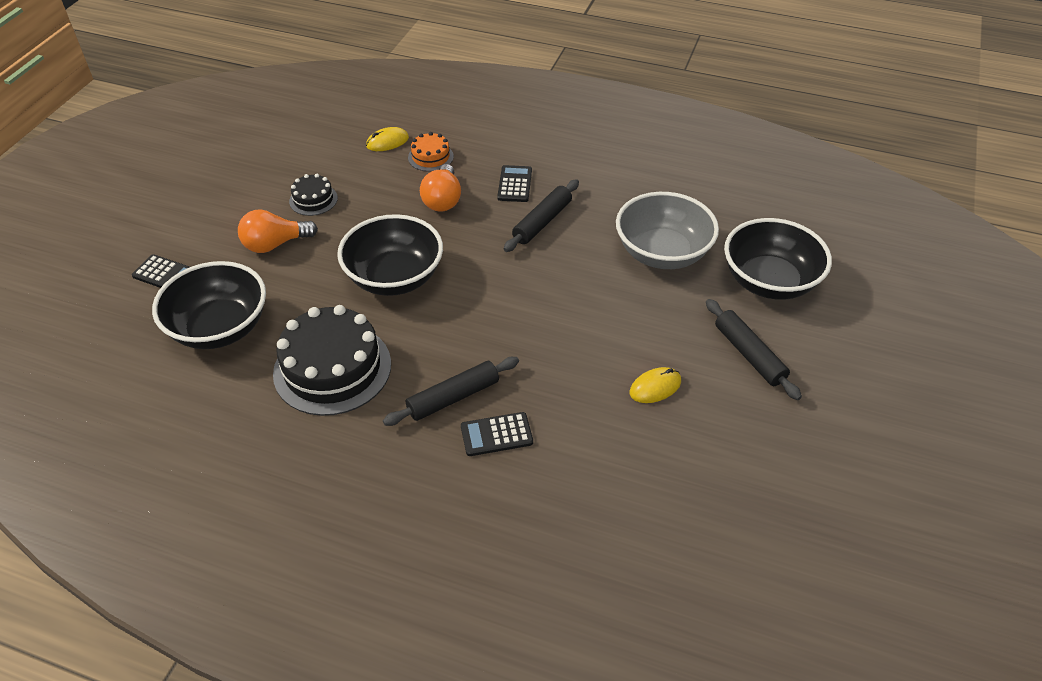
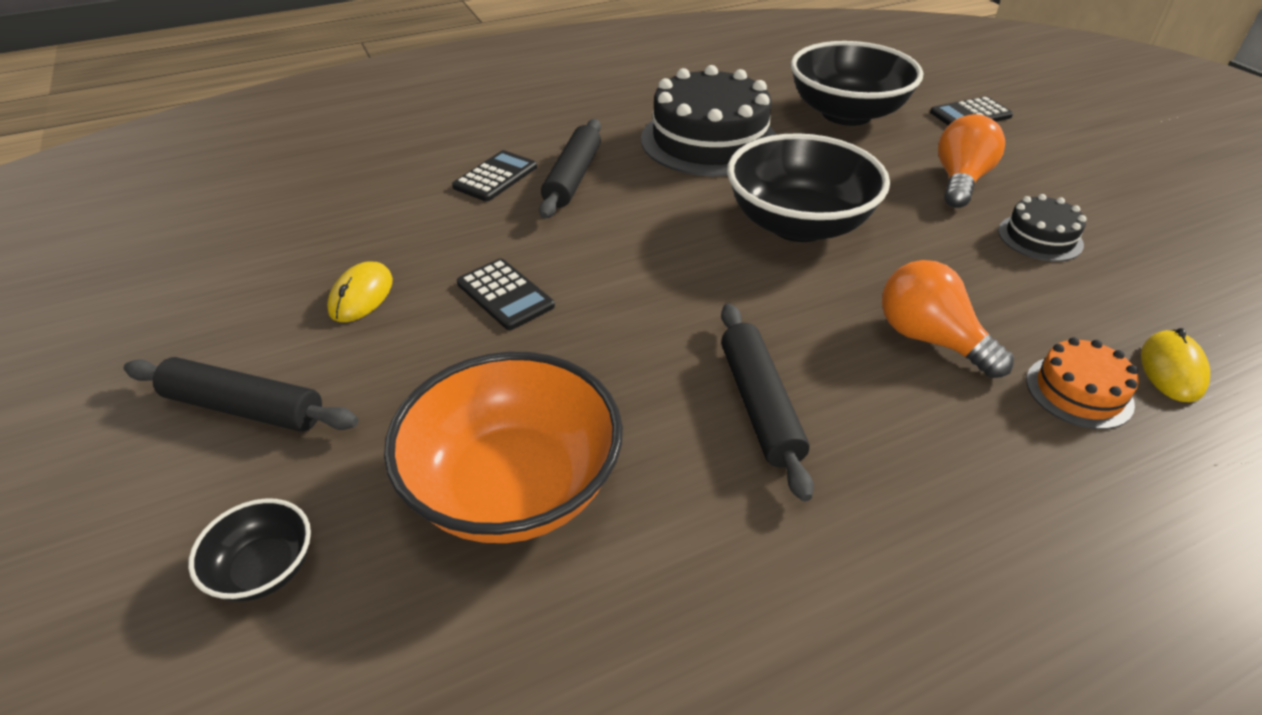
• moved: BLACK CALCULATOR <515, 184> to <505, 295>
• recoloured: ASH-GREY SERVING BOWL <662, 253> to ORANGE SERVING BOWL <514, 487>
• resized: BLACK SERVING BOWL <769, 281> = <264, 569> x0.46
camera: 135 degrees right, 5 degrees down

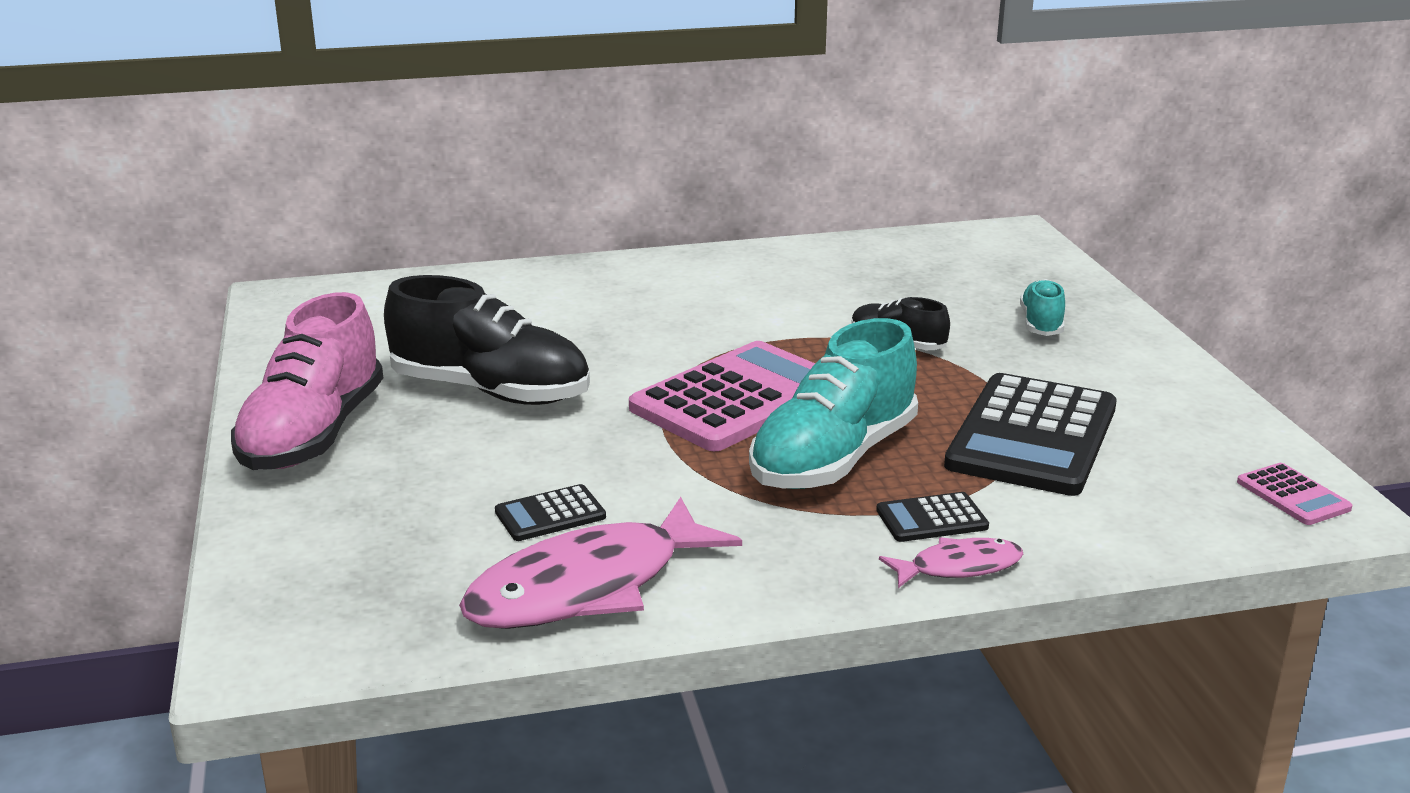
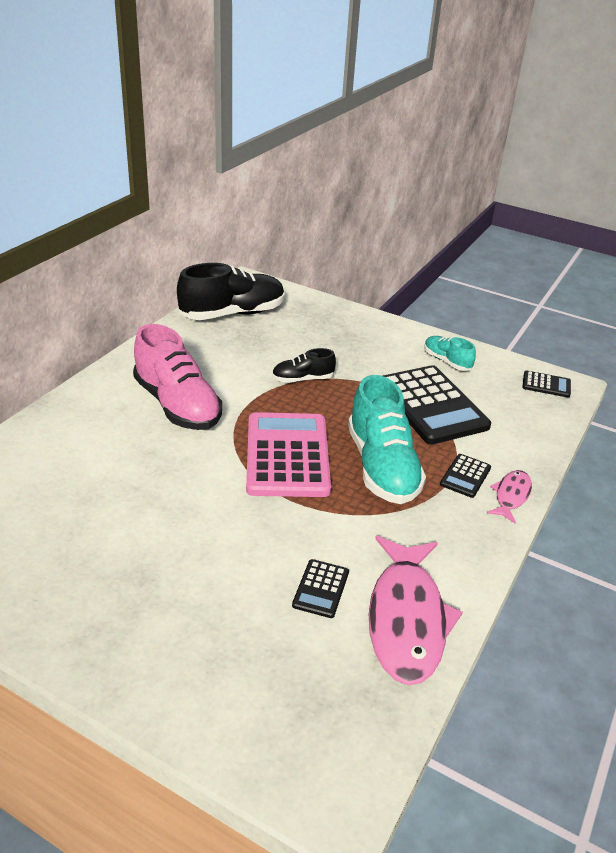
• moved: PINK SNEAKER <313, 434> to <177, 405>
• moved: BLACK SNEAKER <491, 391> to <233, 314>
• moved: TURQUOISE SNEAKER <1041, 324> to <447, 361>
• recoloured: PINK CALCULATOR <1293, 495> to BLACK CALCULATOR <546, 385>
camera: 50 degrees left, 10 degrees up

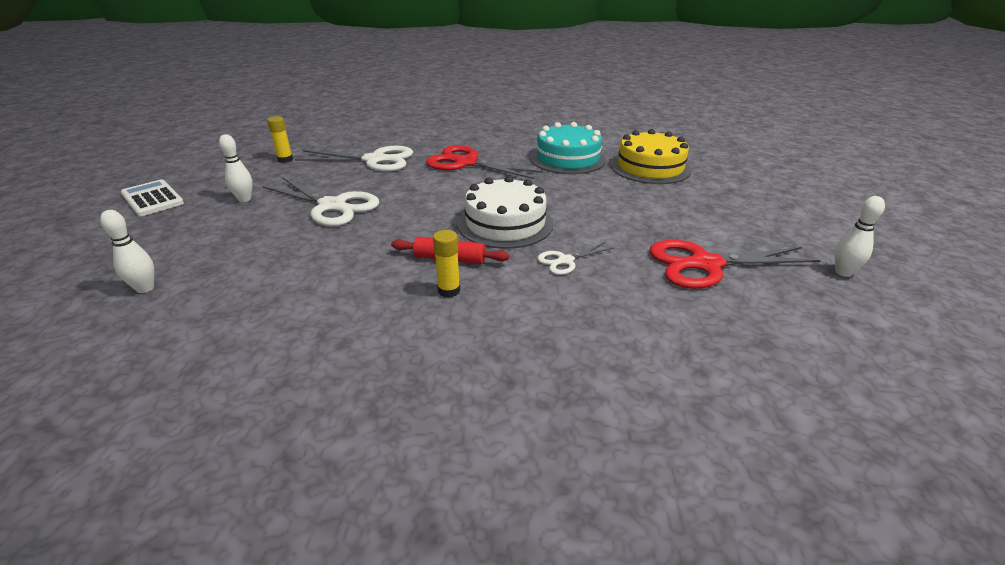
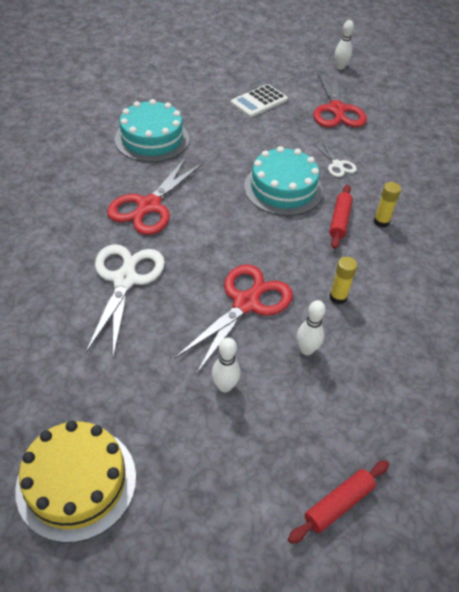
• moved: WHITE SKITTLE <145, 288> to <306, 349>
• moved: WHITE CALCULATOR <152, 199> to <259, 101>
• recoloured: WHITE SHEARS <332, 206> to RED SHEARS <246, 303>
• moved: YELLOW GLUE <285, 160> to <338, 297>
• recoloured: WHITE LAYER CAKE <505, 223> to TURQUOISE LAYER CAKE <283, 188>
• moved: YELLOW LAYER CAKE <650, 167> to <76, 482>
• added: RED DOUGH ROLLER <338, 504>
camera: 90 degrees left, 15 degrees up

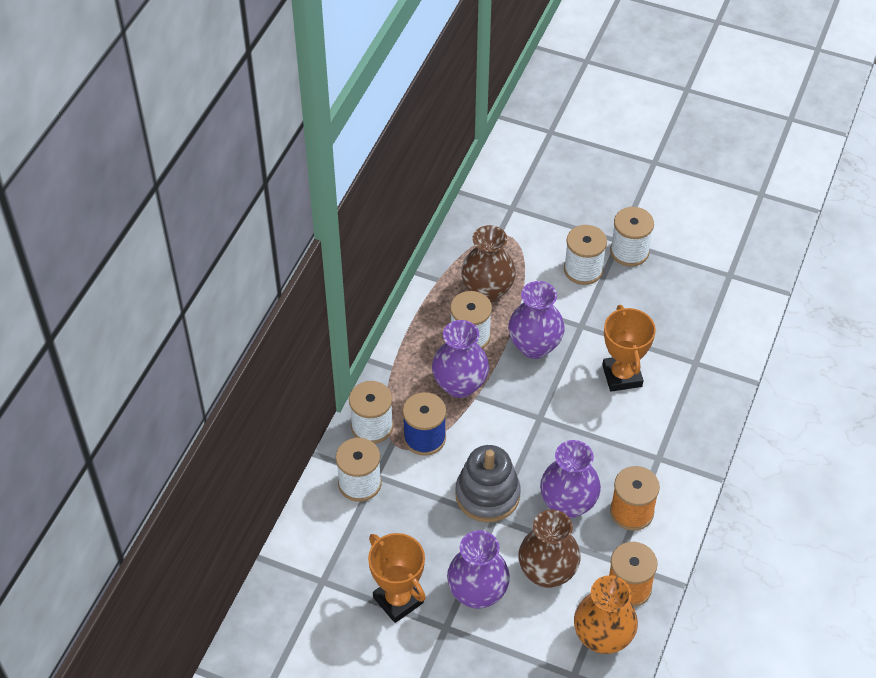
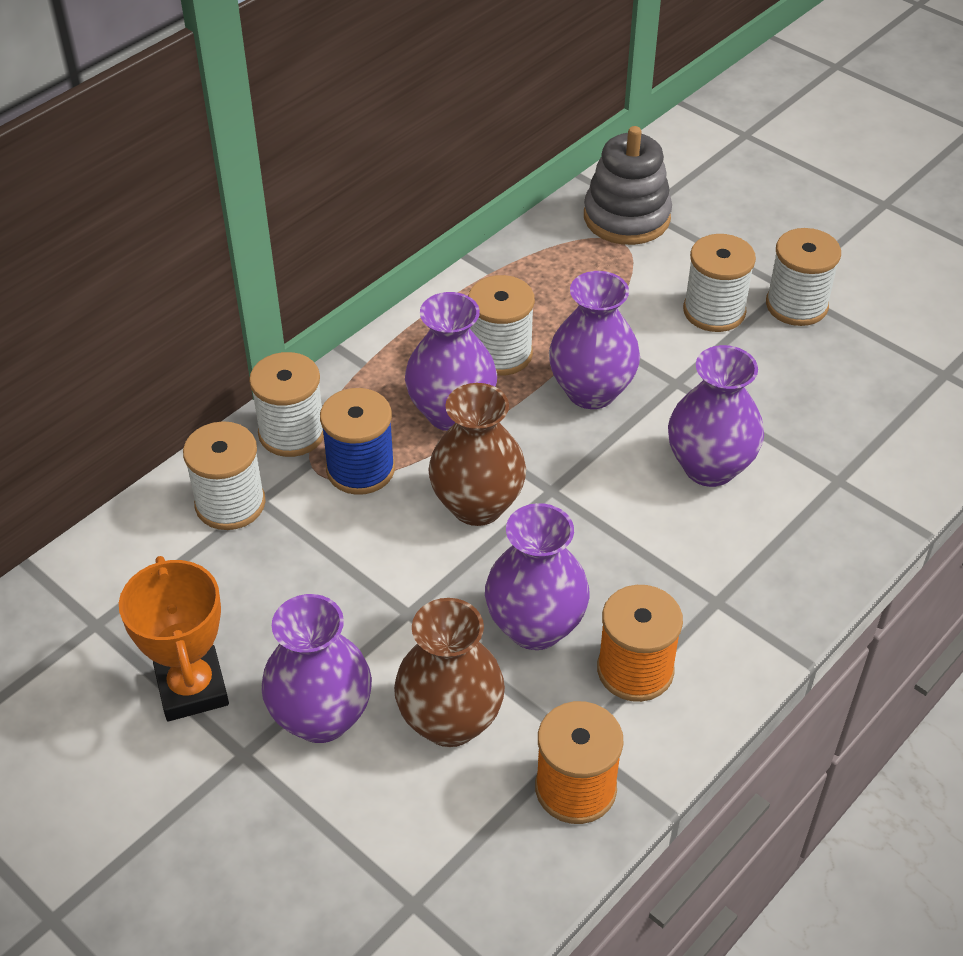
• moved: ASH-GREY STACKING RINGS <487, 495> to <626, 217>
• moved: RUSSET FLOWER VASE <487, 291> to <477, 505>
• removed: ORANGE FLOWER VASE <602, 637>
• replaced: ORANGE PRIZE CUP <622, 376> to ROYAL PURPLE FLOWER VASE <709, 467>
camera: 20 degrees right, 5 degrees down

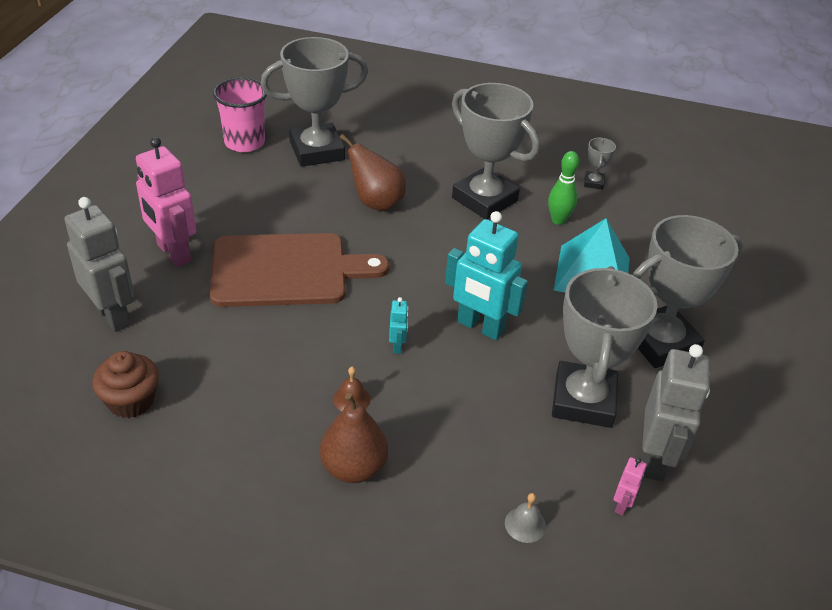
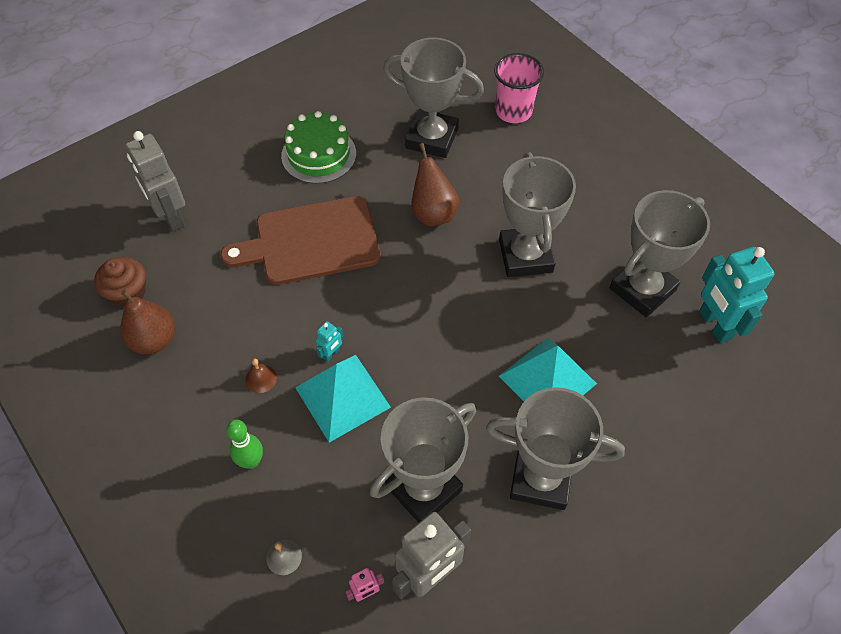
• turned: ASH-GREY ROBOT <113, 315> = <171, 216> 150 degrees clockwise
• removed: PINK ROBOT <173, 253>
• turned: RUSSET CUTTING BOARD <286, 270> = <311, 241> 135 degrees clockwise
• moved: PINK BEAKER <244, 142> to <513, 111>
• moved: RUSSET PEAR FRUIT <353, 468> to <154, 340>
• moved: TURQUOISE ROBOT <480, 327> to <715, 325>
• moved: LEAF-GREEN SKITTLE <558, 220> to <251, 461>
• resized: ASH-GREY PRIZE CUP <593, 182> = <642, 289> x2.43
• added: LEAF-GREEN LAYER CAKE <318, 154>
• added: TURQUOISE SOLID PYRAMID <342, 397>
camera: 40 degrees right, 15 degrees up

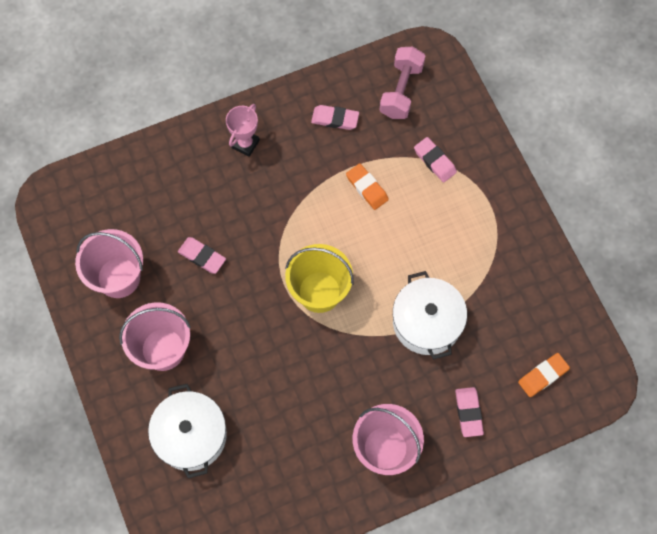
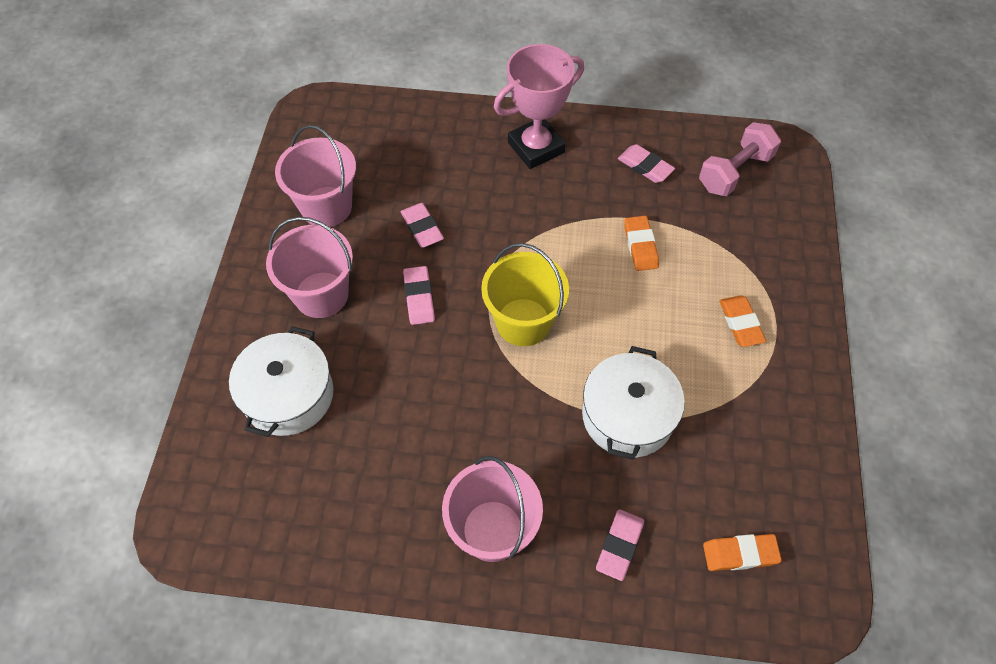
• resized: PINK PRIZE CUP <245, 144> = <536, 147> x1.70
• moved: PINK ERASER <435, 161> to <419, 298>
• added: ORANGE ERASER <740, 323>
camera: 30 degrees right, 10 degrees down

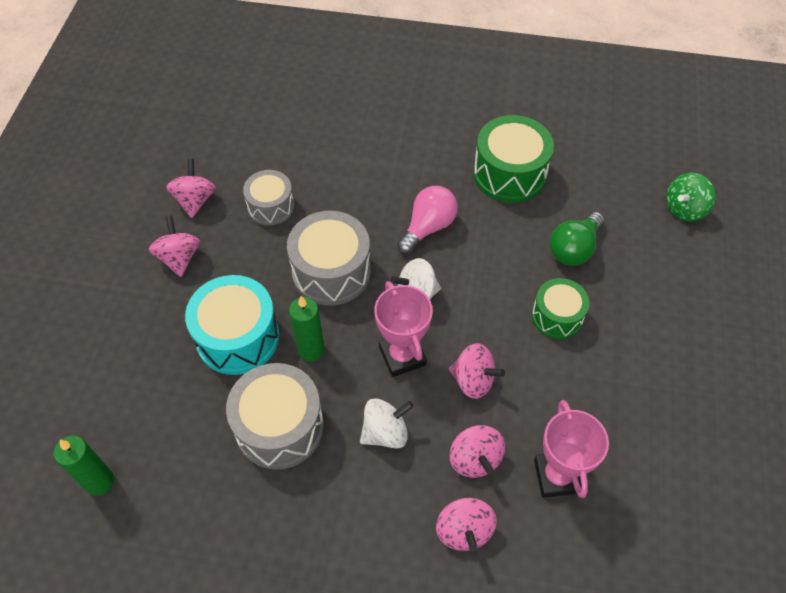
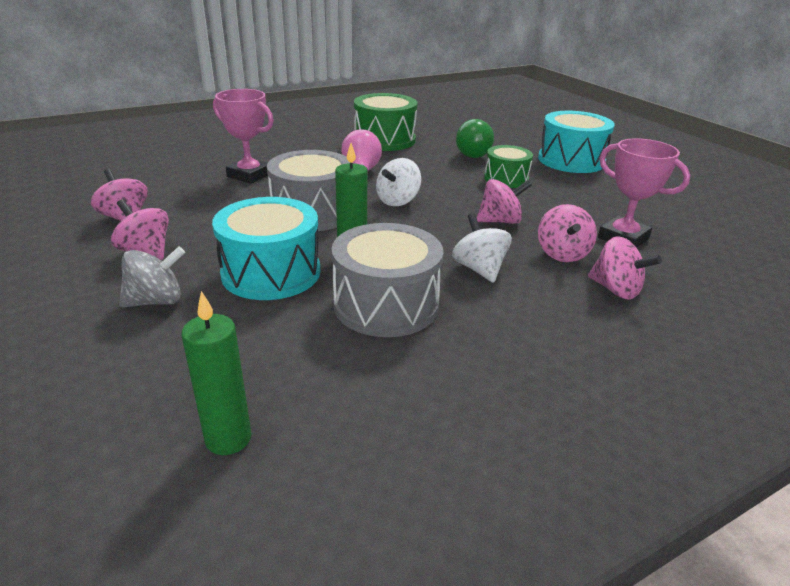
• removed: ASH-GREY DRUM <271, 206>
• turned: WHITE WHIRLIGIG <385, 432> = <479, 269> 45 degrees counterclockwise
• moved: PINK PRIZE CUP <402, 356> to <249, 175>
• turned: PINK WHIRLIGIG <475, 459> = <562, 254> 60 degrees clockwise
• removed: LEAF-GREEN WHIRLIGIG <684, 209>
• added: ASH-GREY WHIRLIGIG <156, 301>
• added: TURQUOISE DRUM <571, 160>
camera: 40 degrees left, 25 degrees down

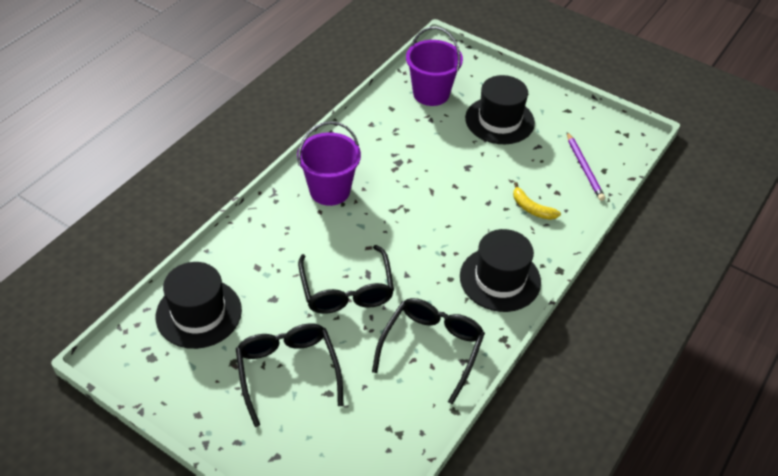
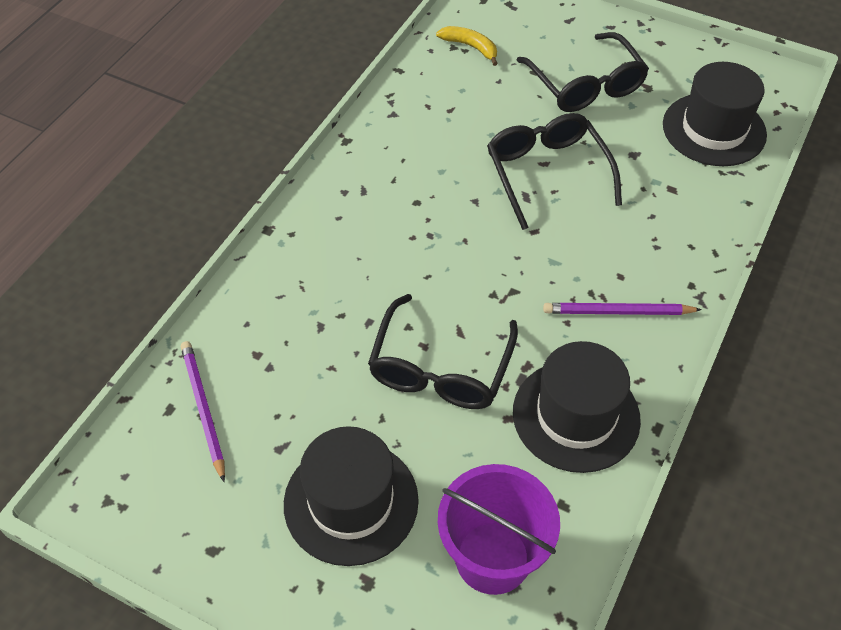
• replaced: ROYAL PURPLE SAND BUCKET <330, 190> to ROYAL PURPLE LEAD PENCIL <618, 312>
• moved: BLACK GLASSES <432, 348> to <440, 369>
• moved: BLACK TALL HAT <500, 279> to <576, 415>
• moved: YELLOW TOY BANANA <531, 208> to <471, 47>
camera: 175 degrees right, 5 degrees up

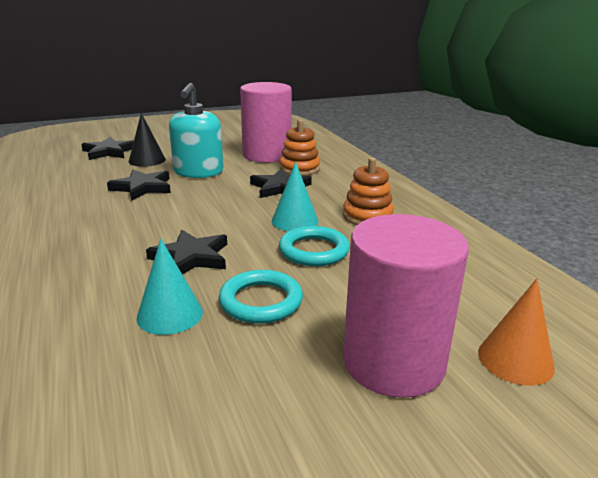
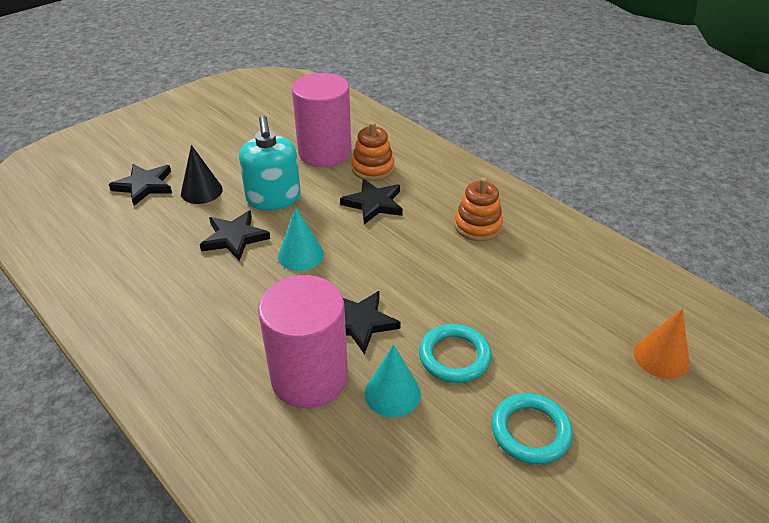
• moved: TURQUOISE SOLID CONE <295, 221> to <301, 255>
• moved: TURQUOISE TORUS <314, 251> to <530, 431>
• moved: PINK SOLID CYLINDER <393, 362> to <309, 377>
camera: 20 degrees left, 15 degrees up

